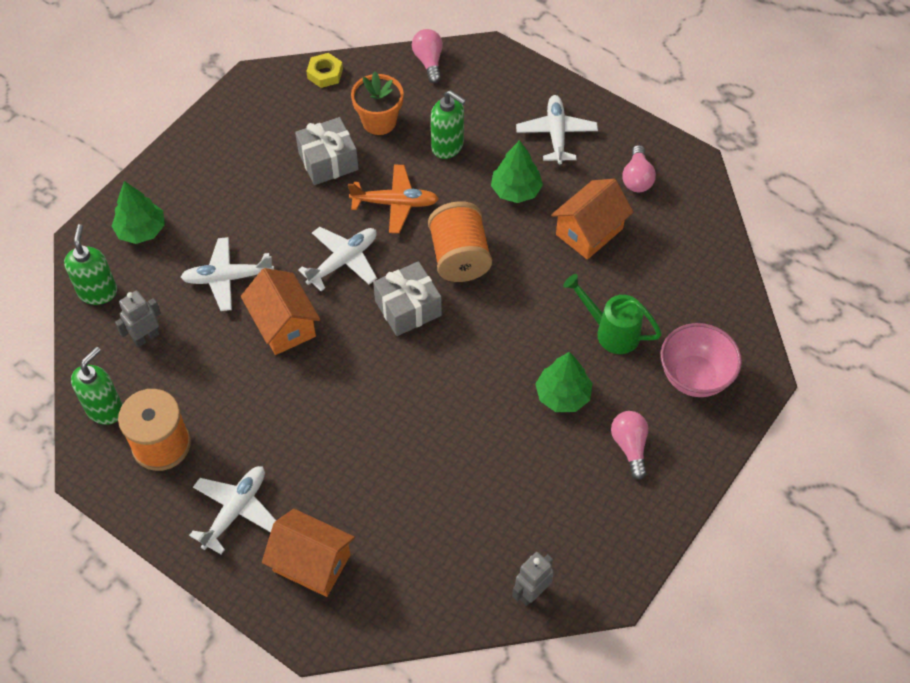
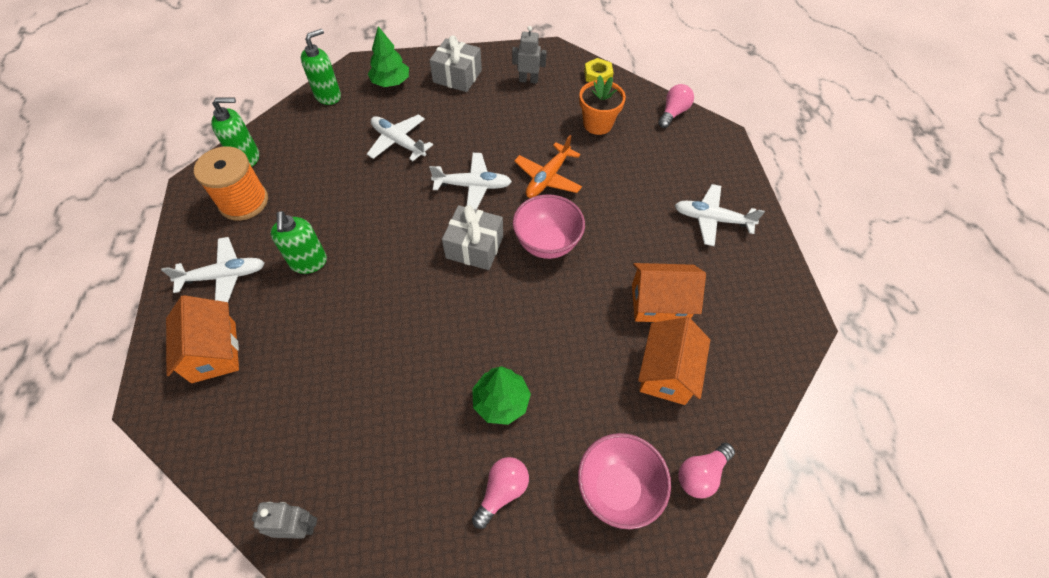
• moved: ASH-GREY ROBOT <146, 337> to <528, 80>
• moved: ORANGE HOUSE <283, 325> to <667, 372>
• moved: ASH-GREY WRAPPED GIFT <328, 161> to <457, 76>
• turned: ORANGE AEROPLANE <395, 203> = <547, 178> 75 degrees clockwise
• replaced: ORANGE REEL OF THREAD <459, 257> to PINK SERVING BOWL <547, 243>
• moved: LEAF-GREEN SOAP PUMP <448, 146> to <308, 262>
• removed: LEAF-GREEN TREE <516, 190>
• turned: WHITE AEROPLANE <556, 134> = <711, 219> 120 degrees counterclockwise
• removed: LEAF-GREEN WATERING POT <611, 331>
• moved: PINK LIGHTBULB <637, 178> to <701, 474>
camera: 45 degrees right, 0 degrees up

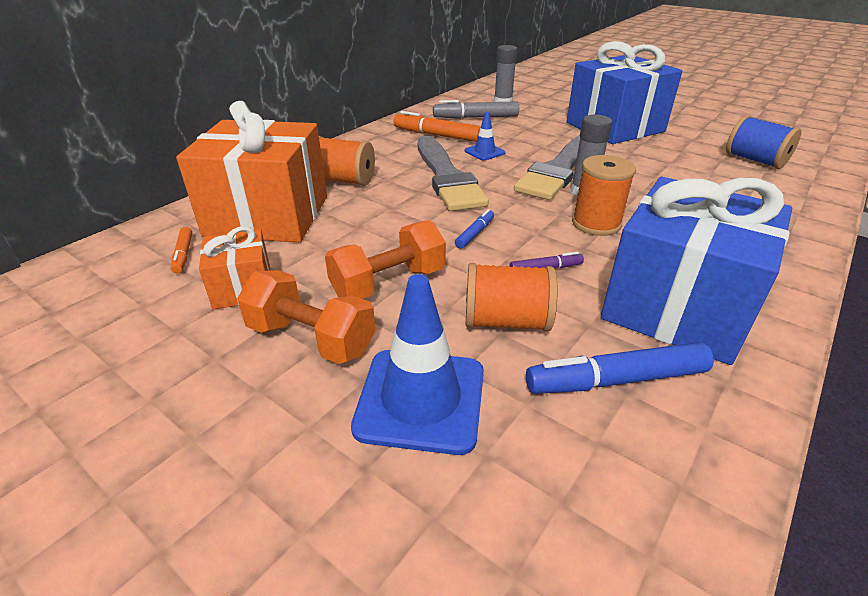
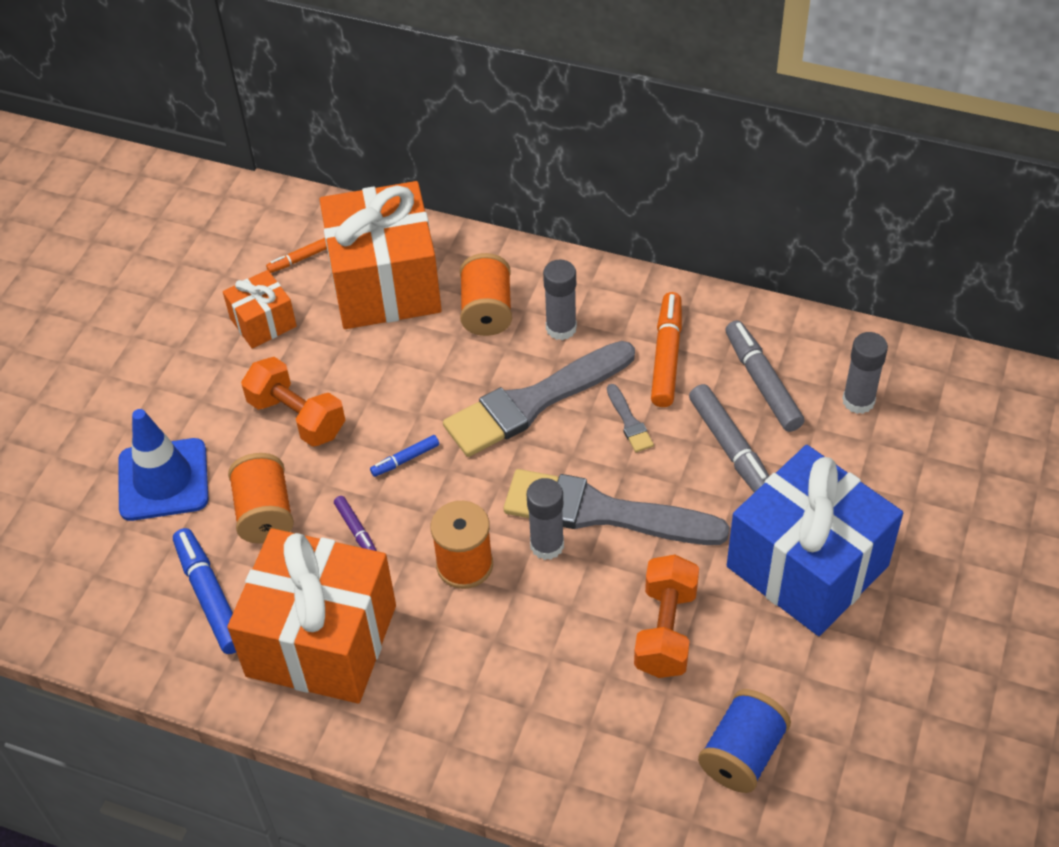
• moved: ORANGE DUMBBELL <311, 339> to <665, 630>
• turned: BLUE MARKER PEN <475, 233> = <405, 459> 135 degrees clockwise
• replaced: BLUE ROAD CONE <484, 152> to ASH-GREY BRUSH <629, 422>
• recoloured: BLUE WRAPPED GIFT <677, 306> to ORANGE WRAPPED GIFT <321, 640>
• added: ASH-GREY GLUE <561, 328>
• added: ASH-GREY MARKER PEN <730, 448>
camera: 75 degrees right, 15 degrees up

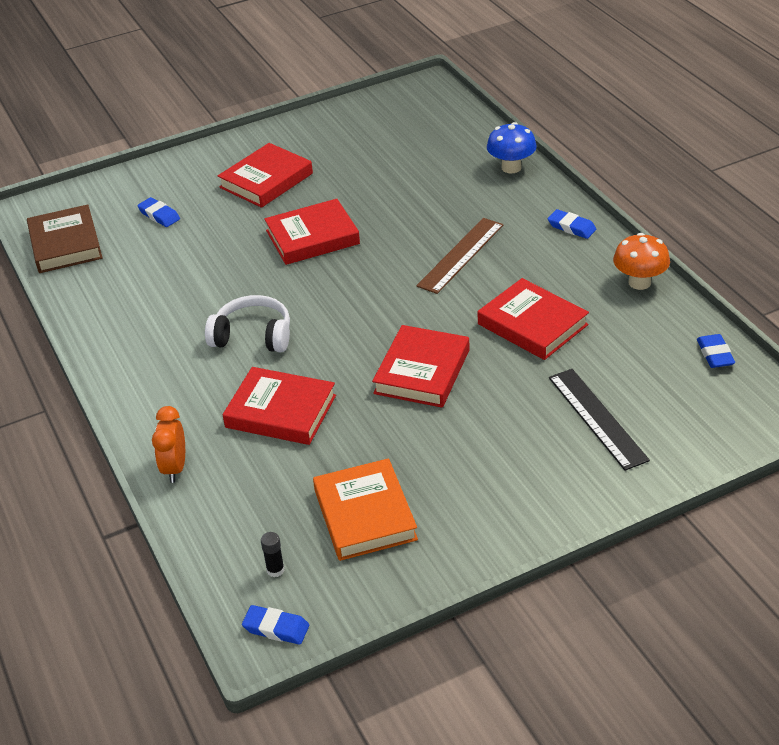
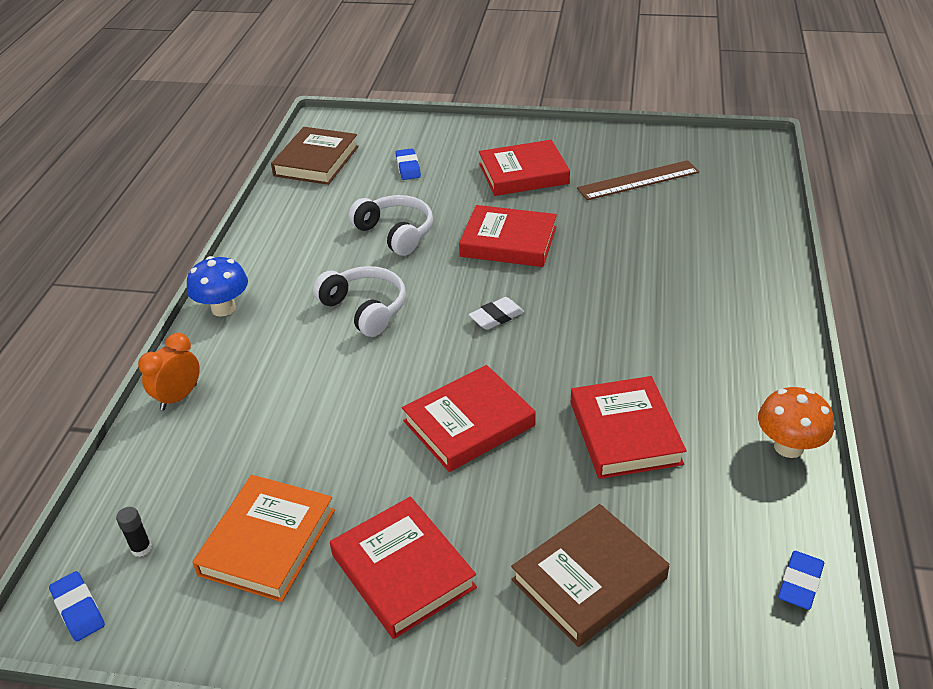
• moved: RED BOOK <280, 411> to <402, 571>
• moved: RUSSET MEASURING STICK <461, 255> to <638, 180>
• moved: BLUE FUNGUS <511, 167> to <223, 308>
• removed: BLUE ERASER <571, 227>
• replaced: BLACK MEASURING STICK <597, 418> to RUSSET BOOK <589, 579>
• added: WHITE OVER-EAR HEADPHONES <395, 233>
• added: WHITE ERASER <496, 317>
camera: 35 degrees right, 0 degrees up

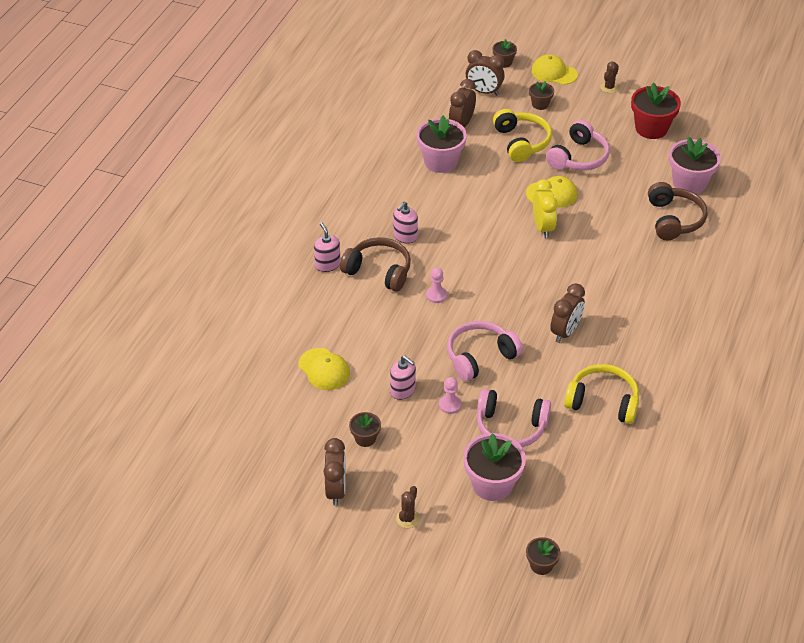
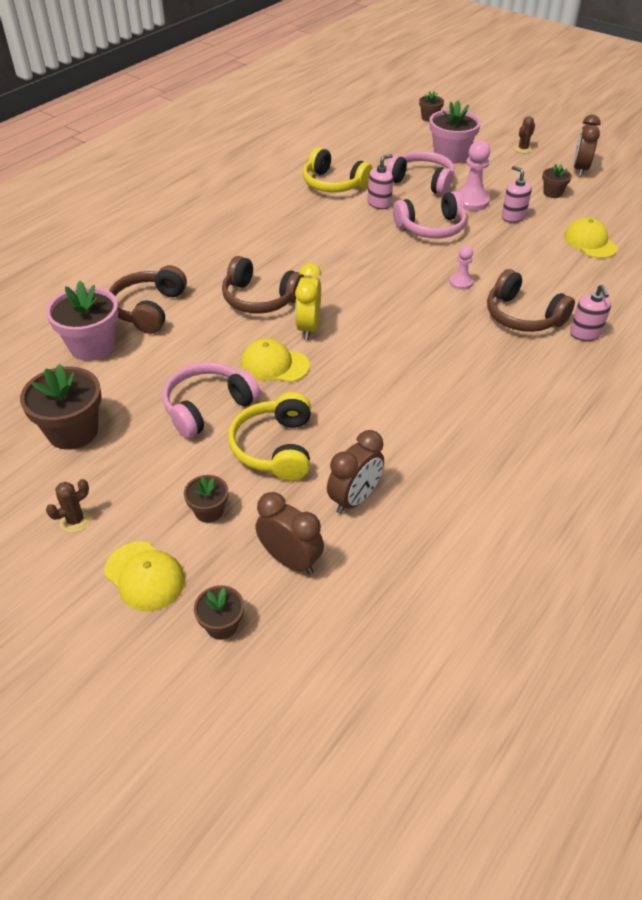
• moved: PINK SOAP PUMP <405, 236> to <379, 203>
• removed: PINK POTTED PLANT <440, 162>
• resized: PINK CHESS PAWN <450, 405> = <471, 201> x1.69
• removed: RUSSET CLOCK <565, 332>
• recoloured: RED POTTED PLANT <651, 128> to RUSSET POTTED PLANT <73, 431>
• added: RUSSET OVER-EAR HEADPHONES <260, 299>
camera: 165 degrees left, 0 degrees up

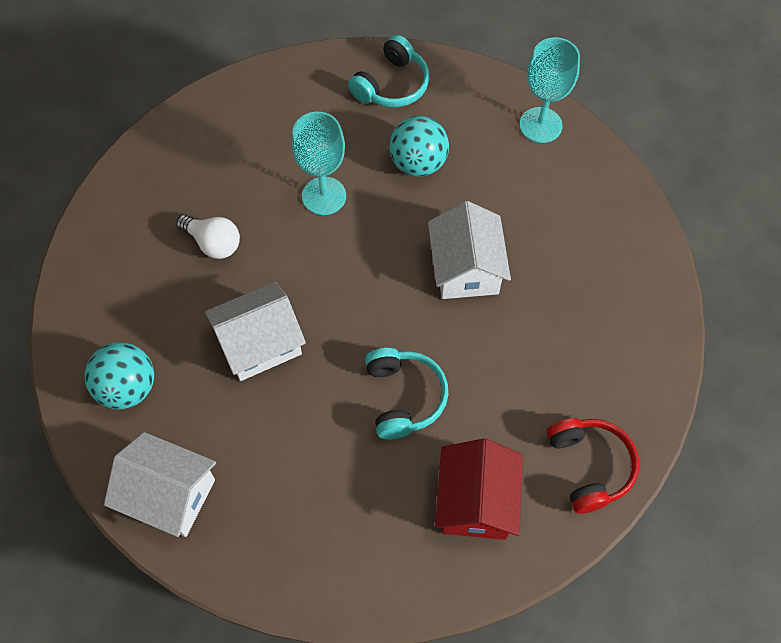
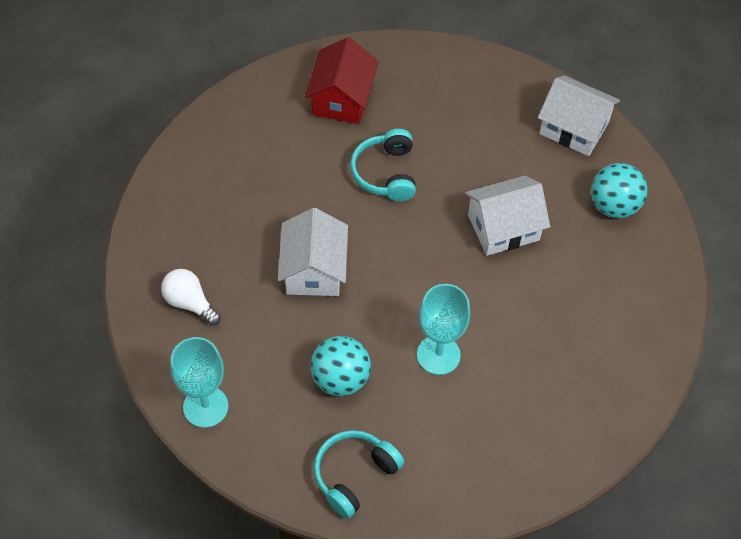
• moved: WHITE LIGHTBULB <213, 243> to <189, 303>
• removed: RED OVER-EAR HEADPHONES <589, 466>
camera: 175 degrees left, 5 degrees down

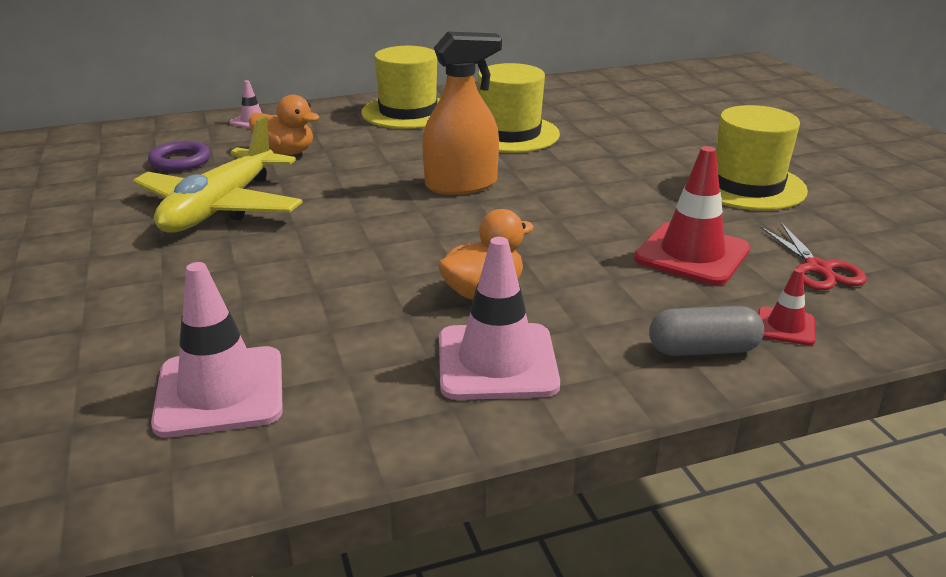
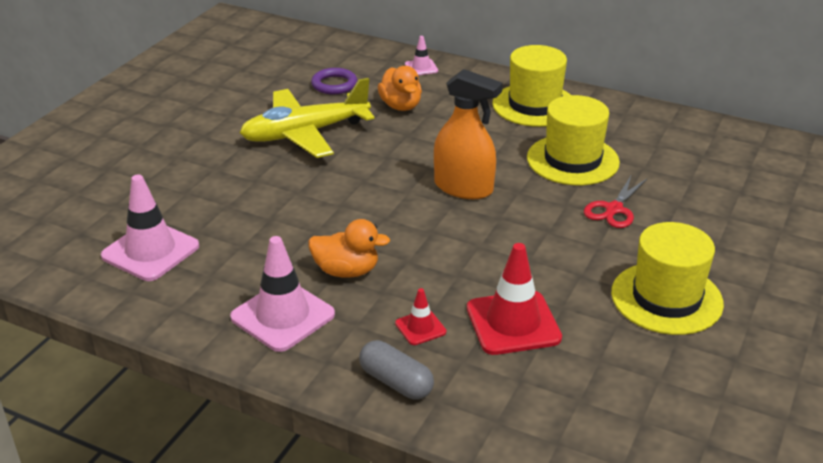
• moved: RED ROAD CONE <785, 326> to <420, 328>
• moved: RED SHEARS <817, 268> to <614, 209>
camera: 45 degrees right, 5 degrees up

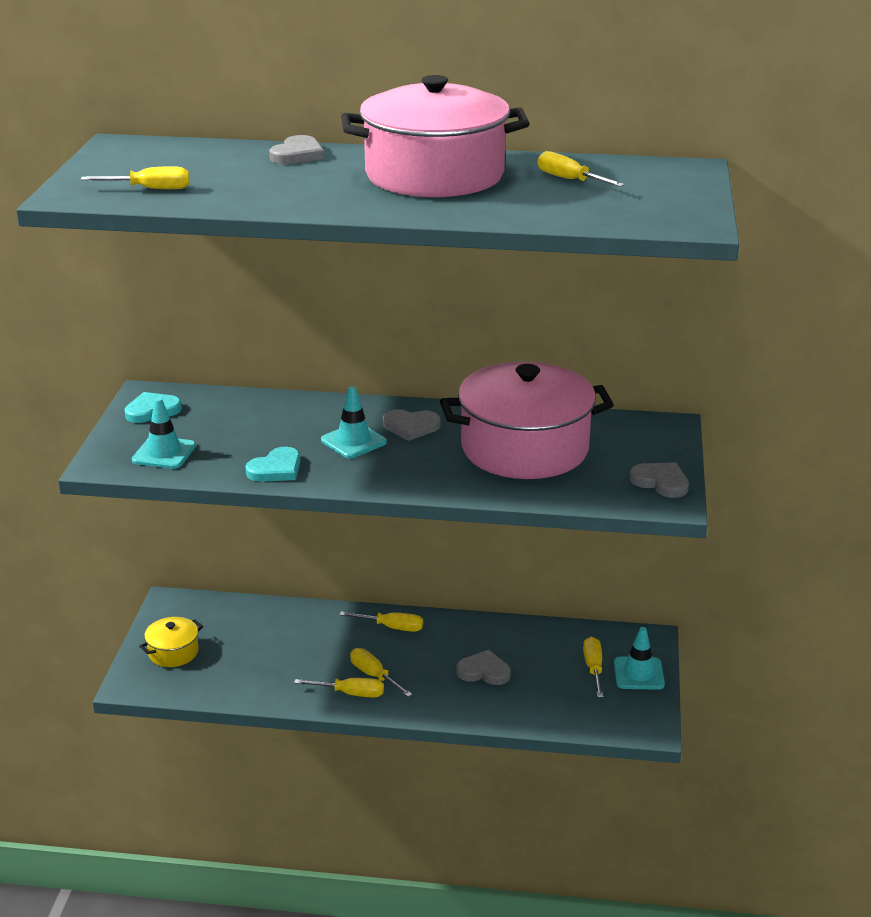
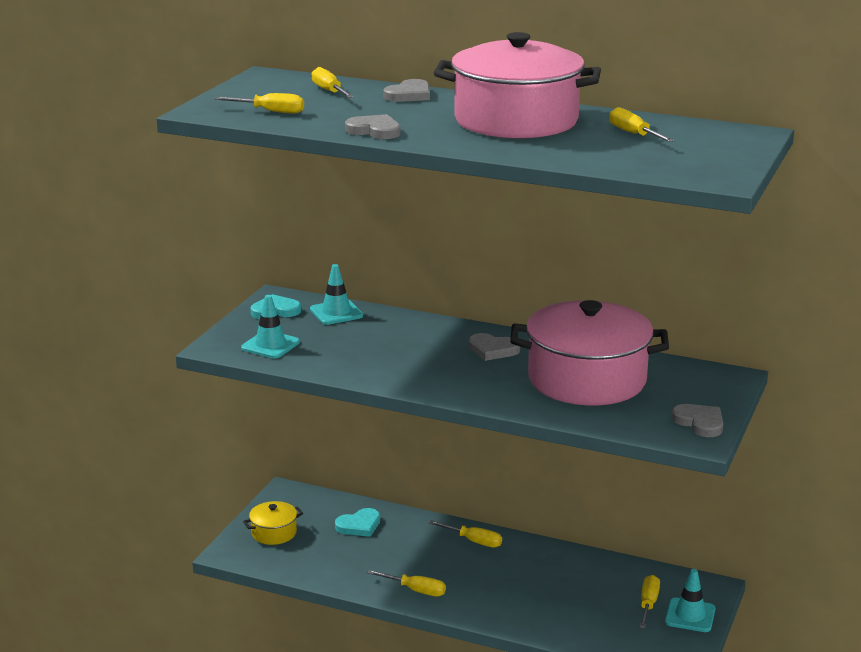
• moved: TURQUOISE LOVE HEART <276, 469> to <359, 525>
• moved: TURQUOISE ROAD CONE <353, 441> to <336, 313>
• moved: YELLOW HAND SCREWDRIVER <374, 675> to <329, 91>
• moved: ASH-GREY LOVE HEART <484, 671> to <374, 130>
camera: 15 degrees right, 5 degrees down

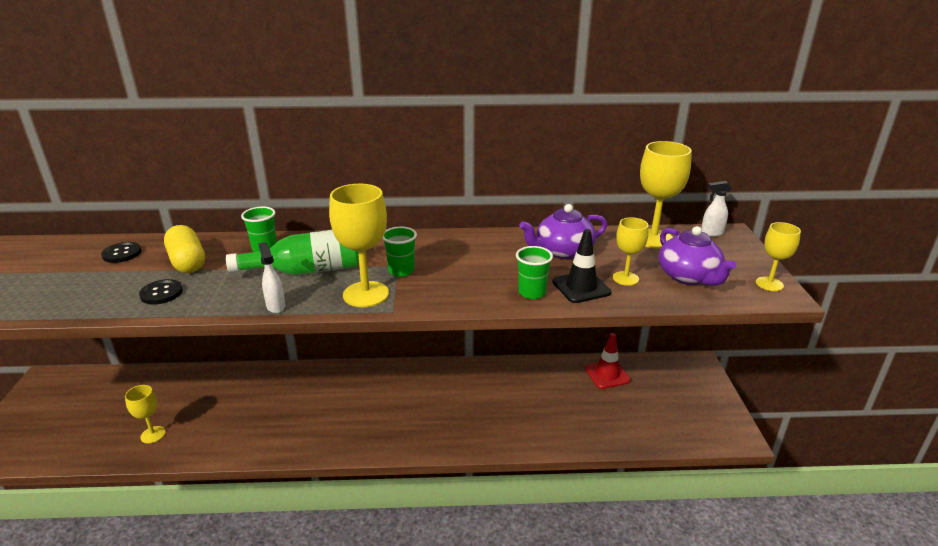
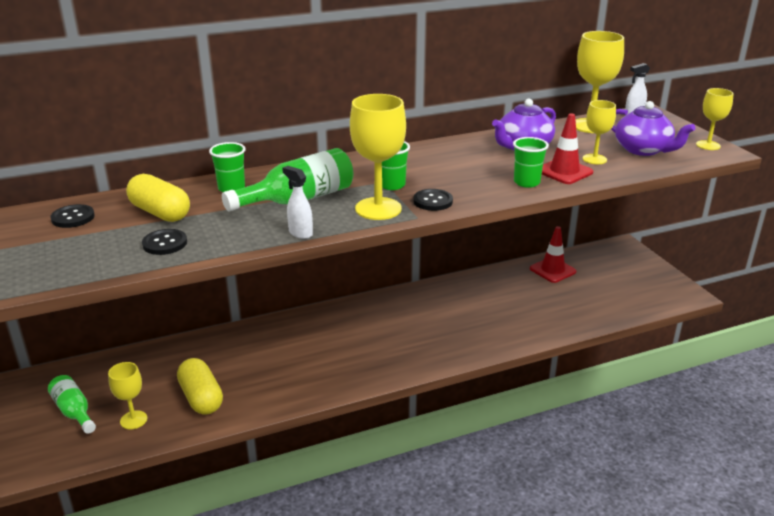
• recoloured: BLACK ROAD CONE <581, 287> to RED ROAD CONE <564, 171>
• added: LEAF-GREEN BOTTLE <74, 412>
• added: YELLOW PILL <201, 398>
• added: BLACK BUTTON <433, 201>
camera: 20 degrees left, 0 degrees up

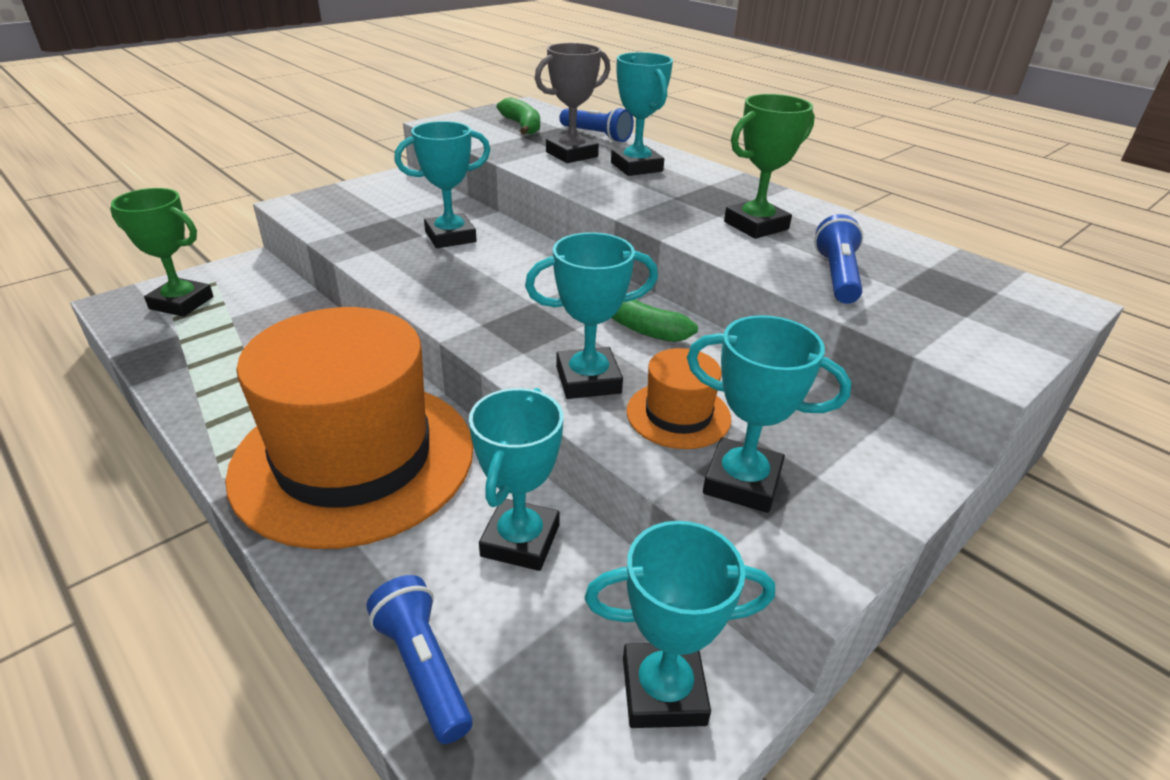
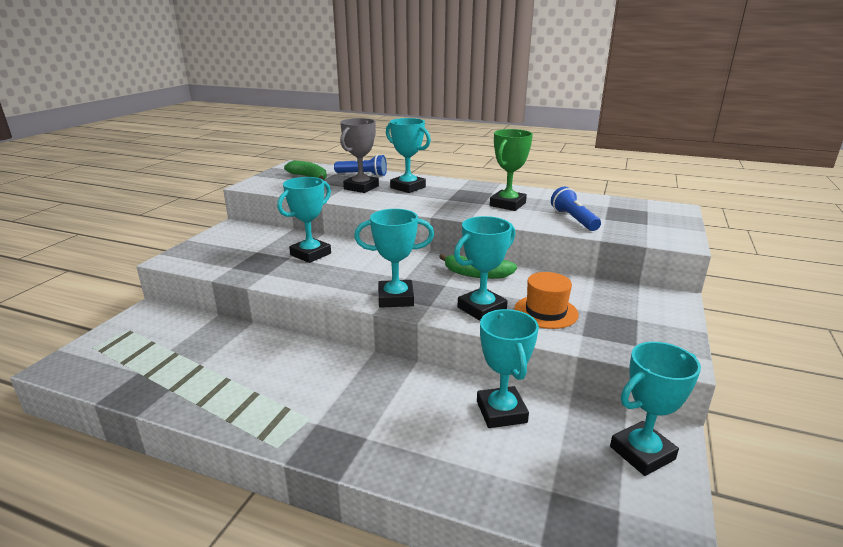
• removed: LEAF-GREEN PRIZE CUP <181, 303>
• removed: ORANGE TALL HAT <354, 458>
• removed: BLUE TORCH <423, 667>
• moved: TURQUOISE PRIZE CUP <742, 482> to <395, 298>
camera: 25 degrees left, 10 degrees down

